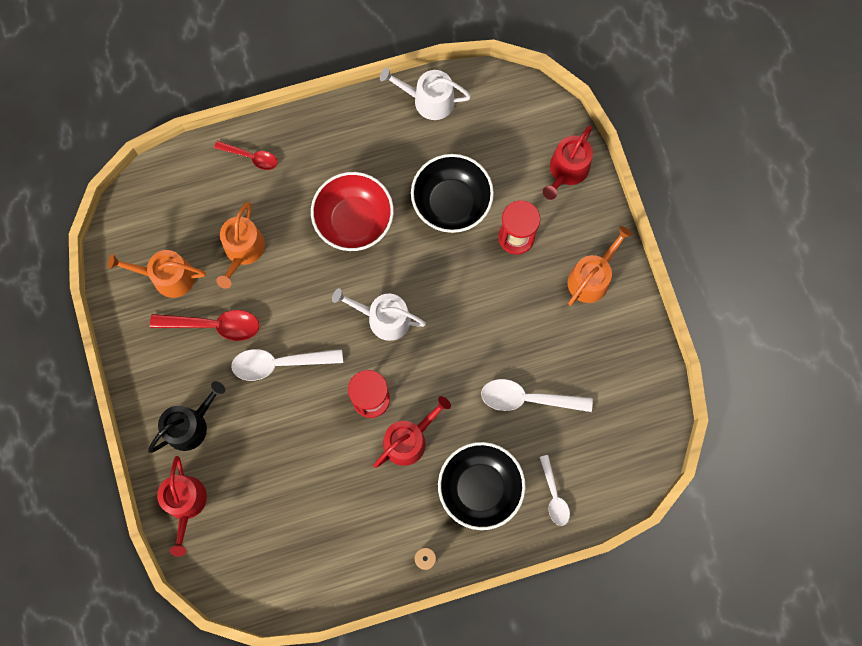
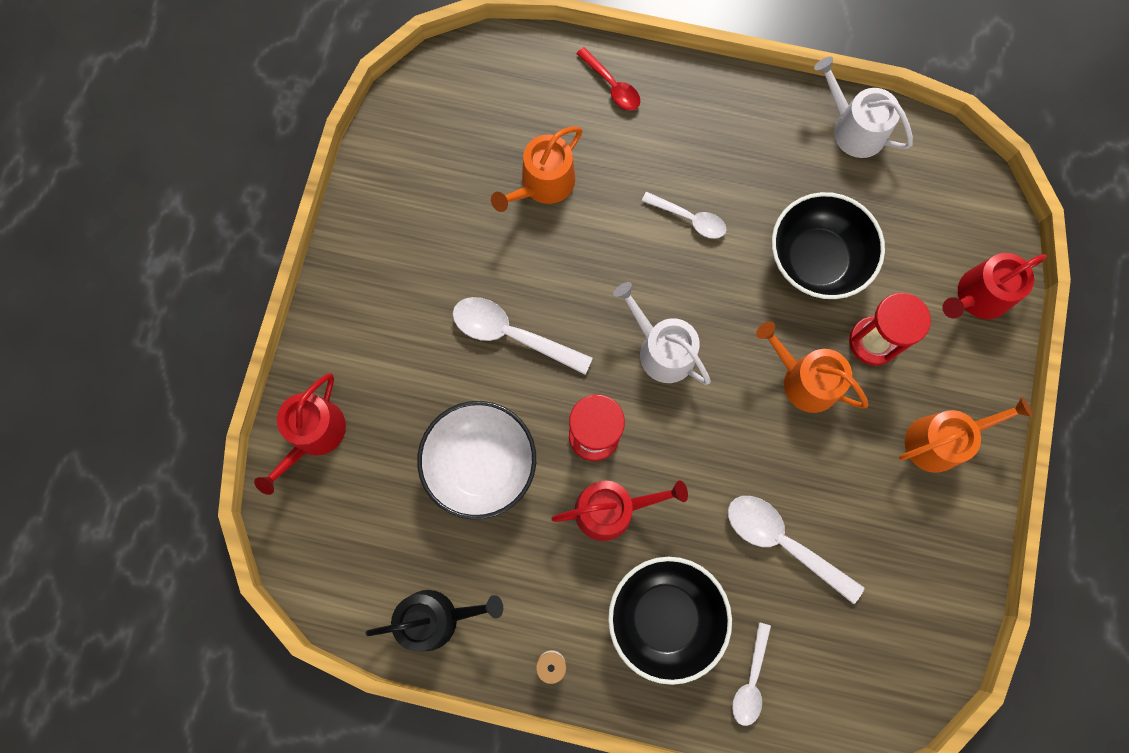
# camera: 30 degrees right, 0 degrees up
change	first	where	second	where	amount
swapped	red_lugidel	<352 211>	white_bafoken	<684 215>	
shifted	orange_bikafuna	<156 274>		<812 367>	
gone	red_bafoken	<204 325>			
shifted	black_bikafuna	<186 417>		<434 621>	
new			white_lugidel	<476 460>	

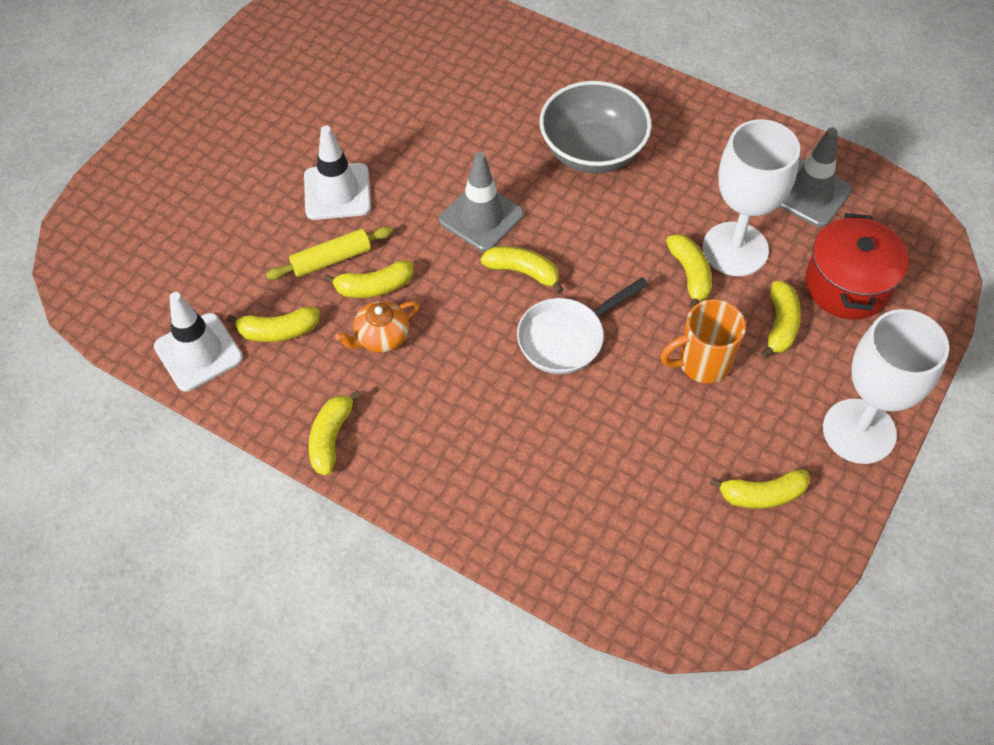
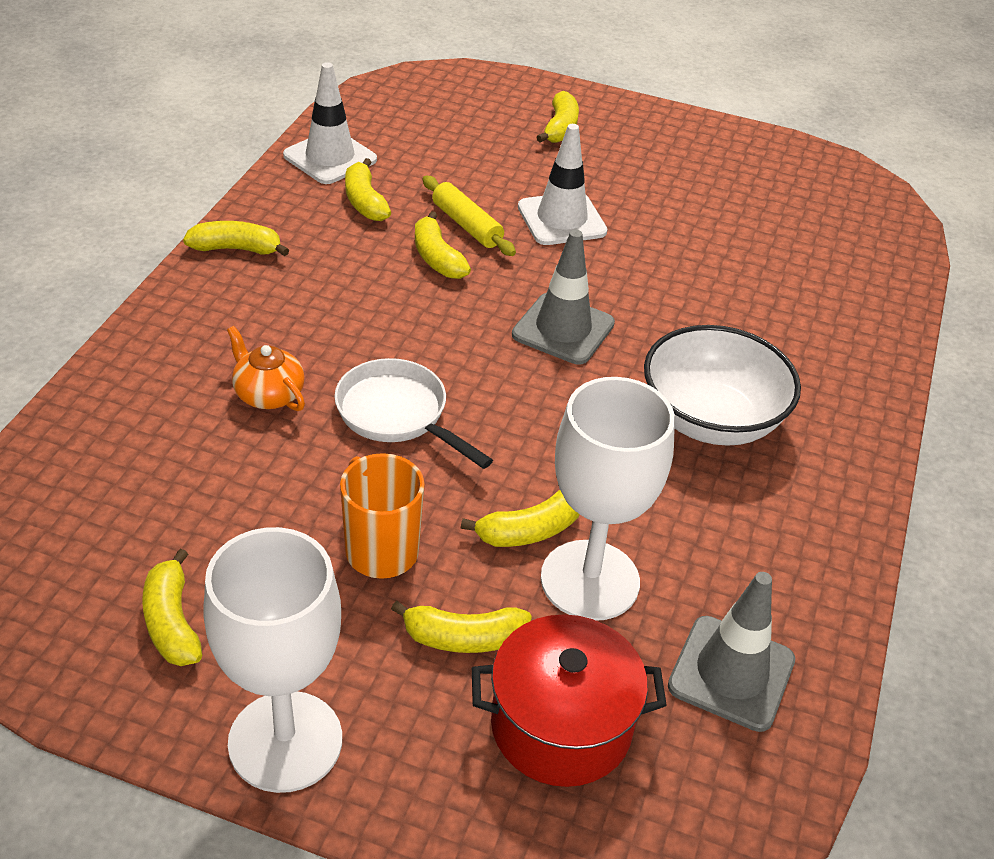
# camera: 75 degrees right, 15 degrees down
change	first	where	second	where	amount
repainted	grey_lugidel	<596 127>	white_lugidel	<722 385>	
shifted	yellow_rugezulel	<522 269>		<558 117>	
shifted	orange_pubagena	<377 326>		<266 368>	

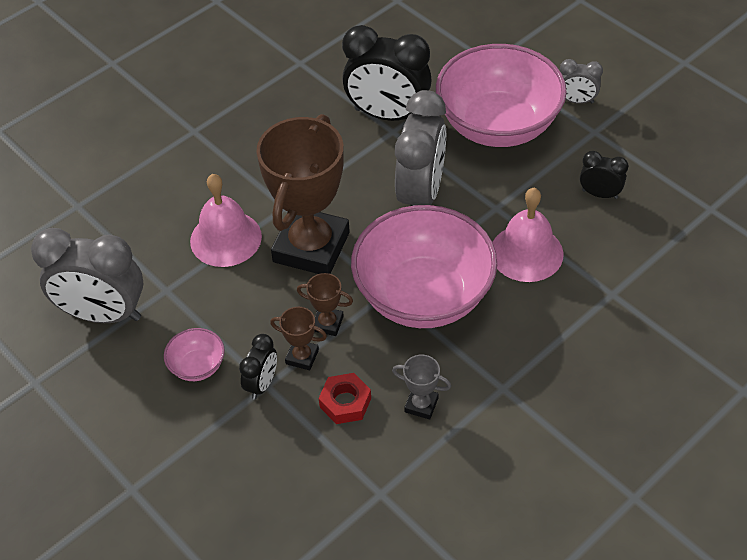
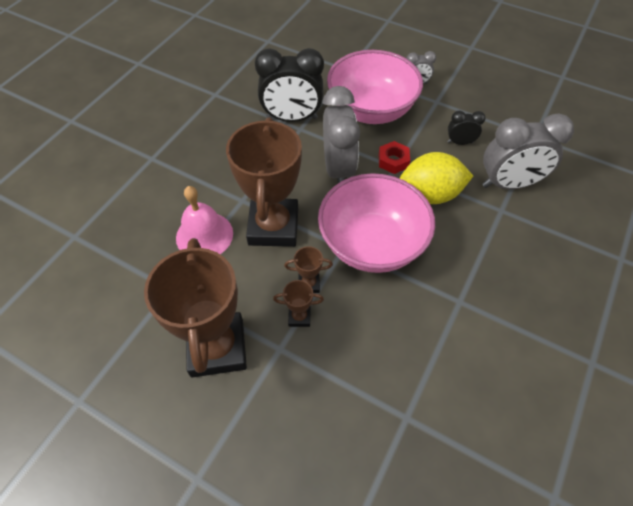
# camera: 20 degrees left, 5 degrees up
change	first	where	second	where	amount
swapped	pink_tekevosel	<528 235>	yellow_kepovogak	<436 178>	
shifted	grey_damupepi	<87 275>		<528 151>	
swapped	pink_lugidel	<194 354>	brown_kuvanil	<195 307>	
gone	black_damupepi	<258 367>			
gone	grey_kuvanil	<421 387>			
shifted	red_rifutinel	<345 398>		<394 157>	

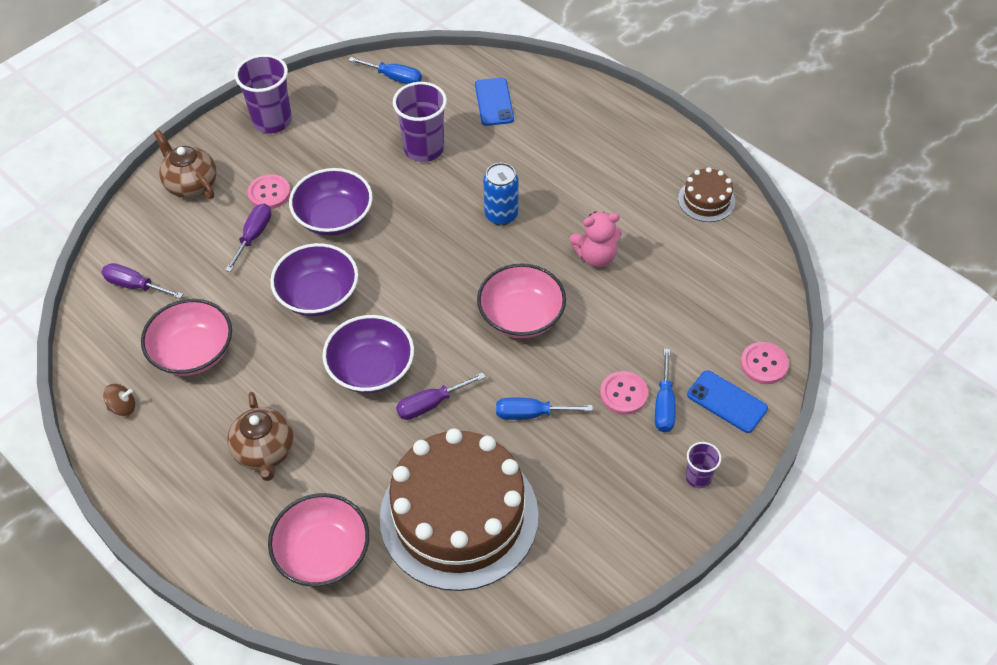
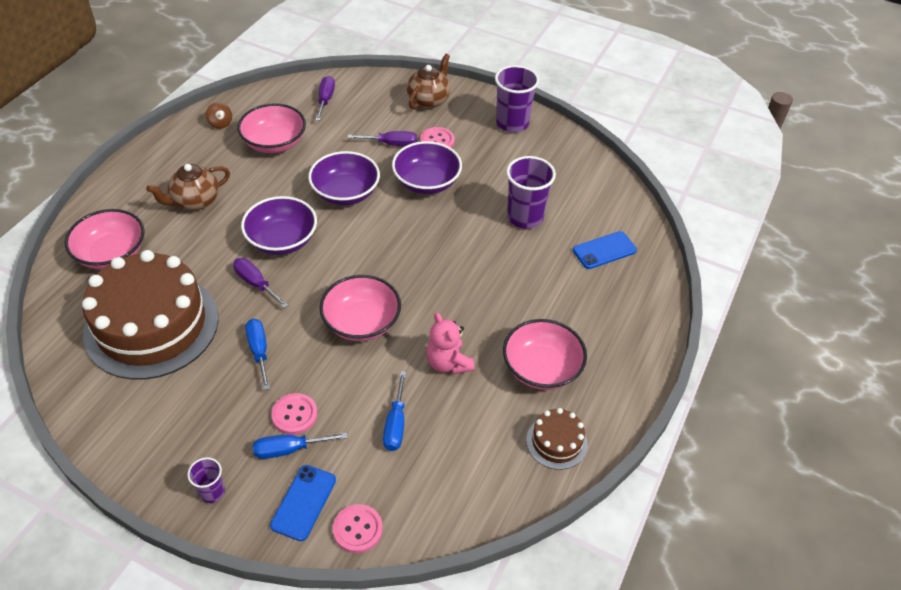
# camera: 70 degrees right, 5 degrees down
change	first	where	second	where	amount
shifted	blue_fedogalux	<385 70>		<394 411>	
gone	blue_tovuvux	<500 194>			
new			pink_lugidel	<545 354>	

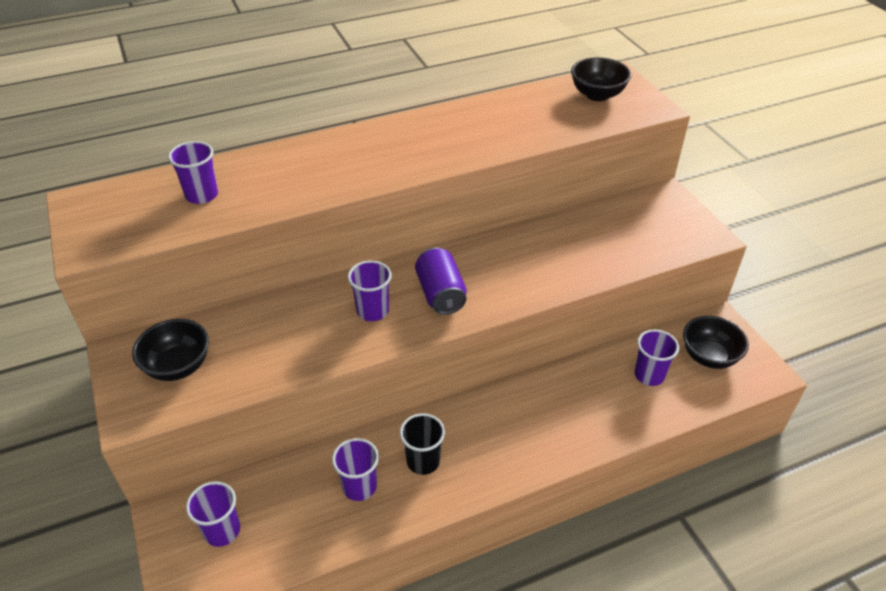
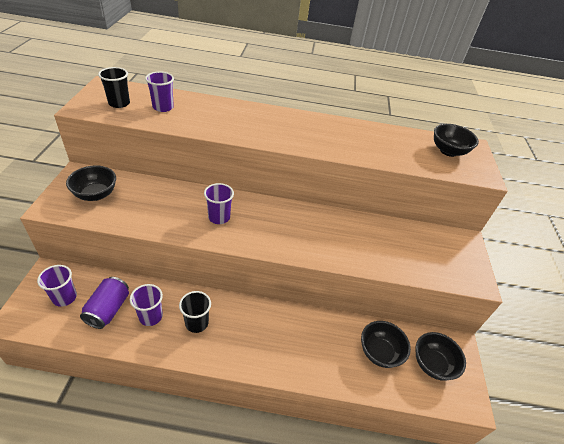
# camera: 25 degrees right, 0 degrees up
change	first	where	second	where	amount
shifted	purple_tovuvux	<441 281>		<104 303>	
swapped	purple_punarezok	<656 357>	black_lugidel	<386 344>	
new			black_punarezok	<114 87>	

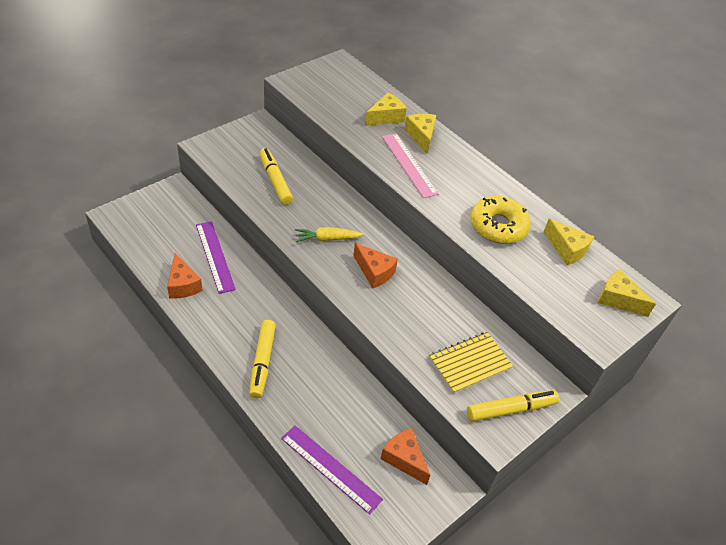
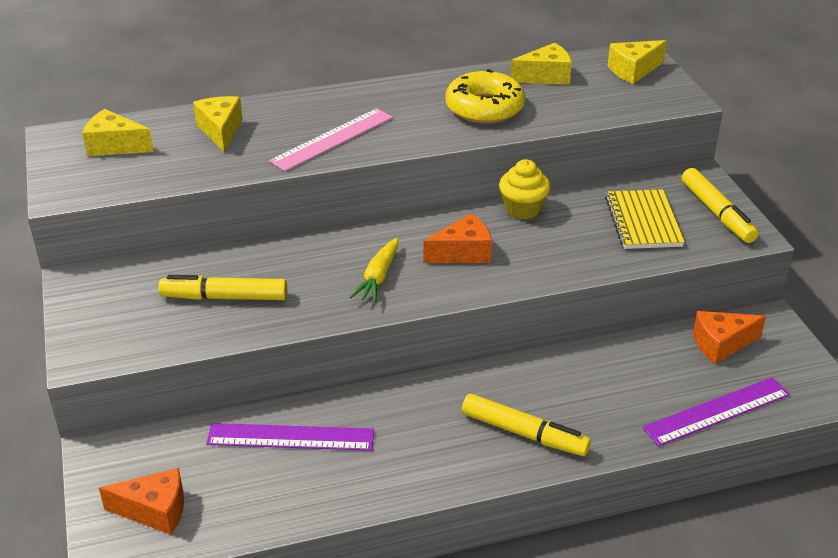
# camera: 60 degrees left, 10 degrees down
change	first	where	second	where	amount
shifted	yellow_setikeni	<420 134>		<117 132>	
rotated	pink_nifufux	<410 165>		<331 139>	45 degrees counterclockwise
shifted	orange_setikeni	<185 276>		<141 501>	
rotated	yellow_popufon	<513 405>		<719 205>	150 degrees clockwise
new			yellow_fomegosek	<524 189>	

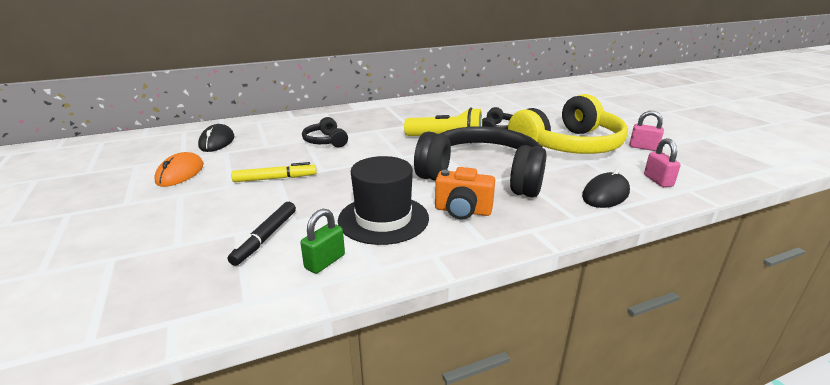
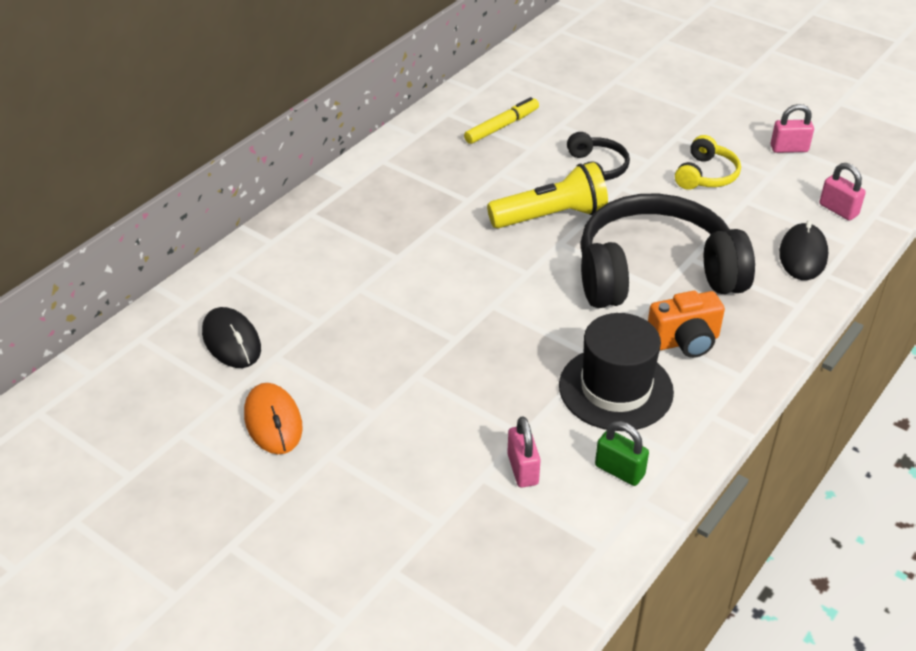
# camera: 30 degrees left, 15 degrees up
change	first	where	second	where	amount
scaled	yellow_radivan	<568 124>		<708 162>	x0.45
gone	black_radivan	<325 132>			
shifted	yellow_popufon	<274 172>		<501 120>	
swapped	black_popufon	<262 234>	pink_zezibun	<524 452>	
rotated	green_zezibun	<322 241>		<622 453>	60 degrees counterclockwise

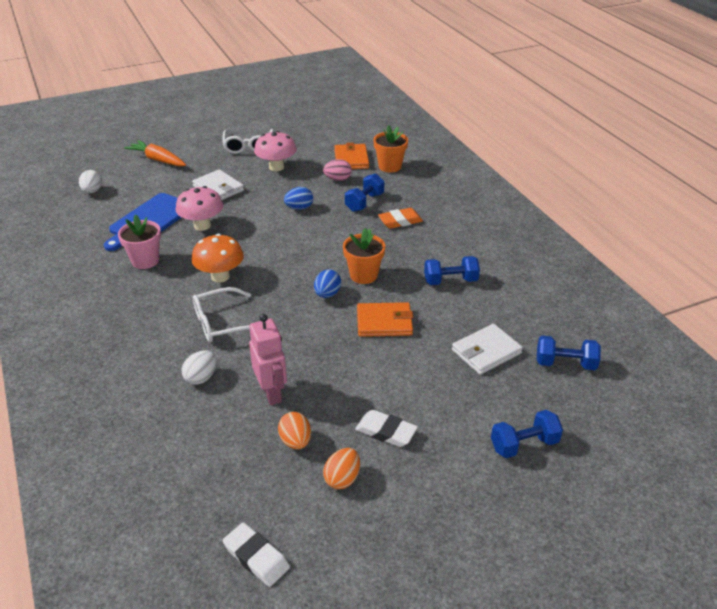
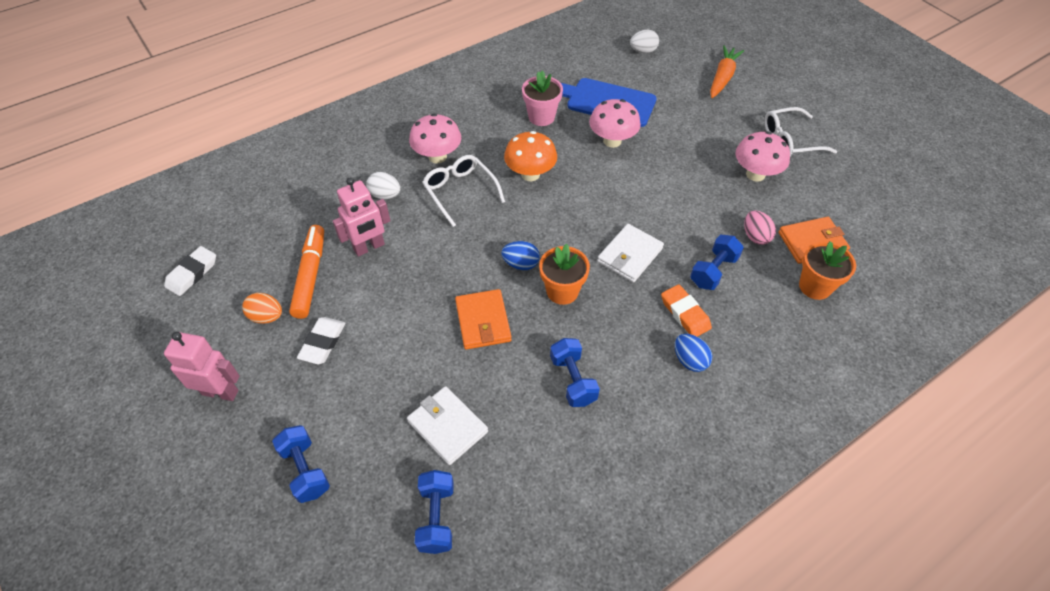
# camera: 80 degrees right, 15 degrees up
change	first	where	second	where	amount
shifted	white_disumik	<218 184>		<630 253>	
rotated	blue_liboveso	<364 192>		<717 262>	75 degrees counterclockwise
shifted	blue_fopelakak	<298 198>		<693 353>	
swapped	orange_fopelakak	<294 430>	orange_popufon	<306 272>	
new			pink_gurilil	<435 139>	
new			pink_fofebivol	<202 366>	

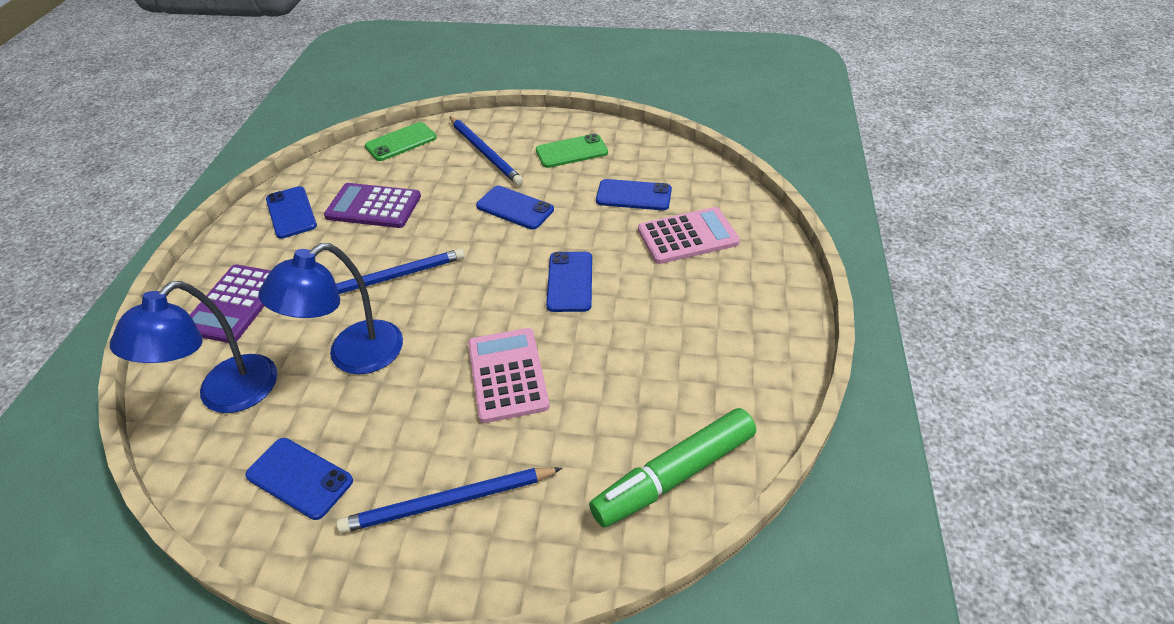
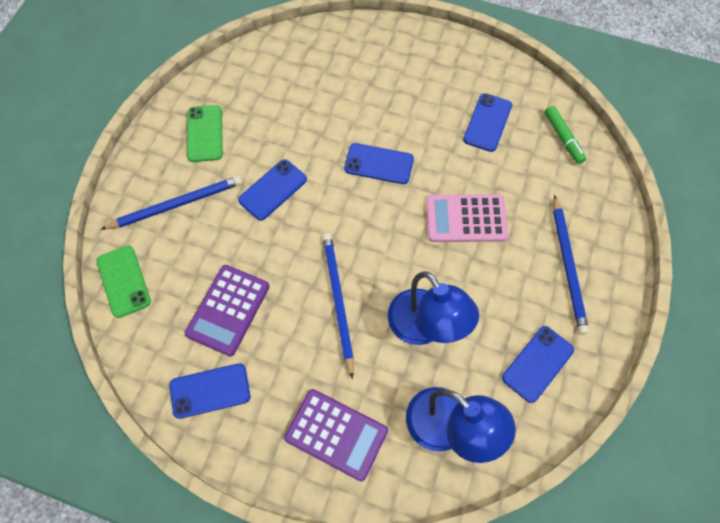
# camera: 80 degrees left, 20 degrees up
change	first	where	second	where	amount
shifted	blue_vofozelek	<634 194>		<487 122>	
gone	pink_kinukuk	<689 235>			
scaled	green_popufon	<672 467>		<565 135>	x0.57

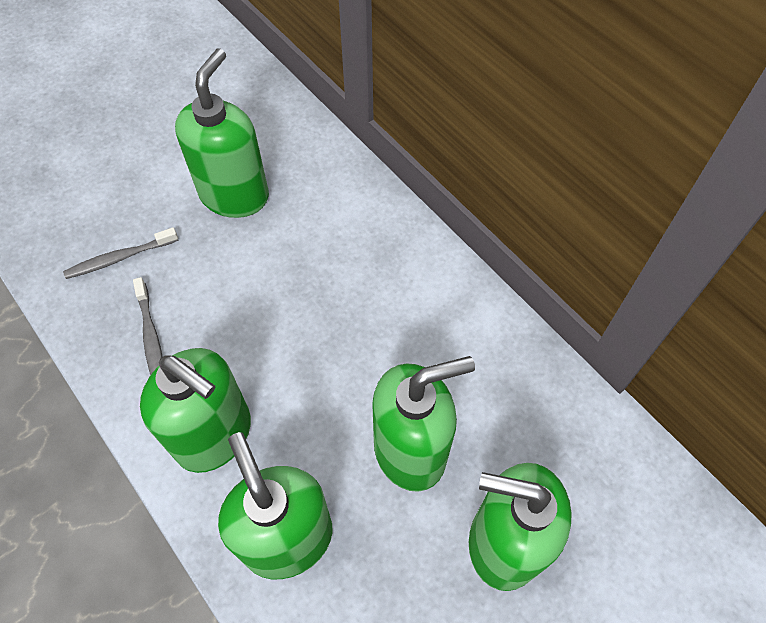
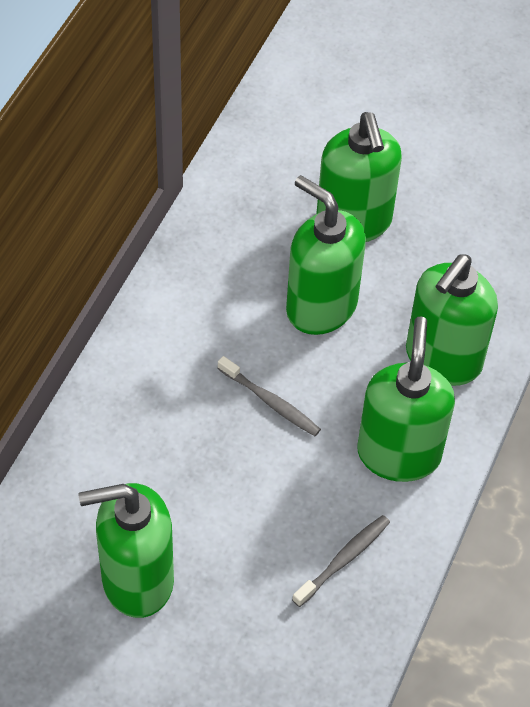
# camera: 120 degrees left, 5 degrees down
change	first	where	second	where	amount
shifted	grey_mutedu	<121 253>		<269 396>	

